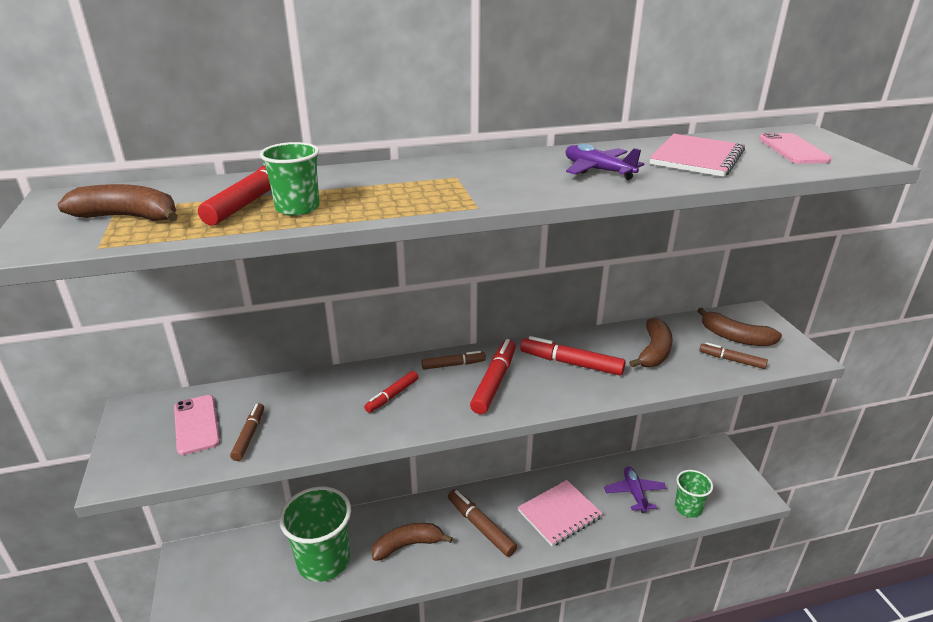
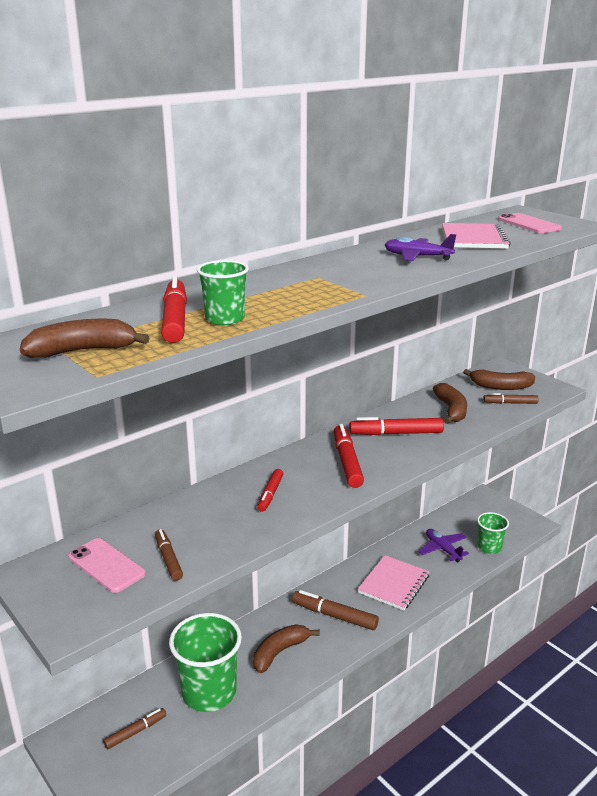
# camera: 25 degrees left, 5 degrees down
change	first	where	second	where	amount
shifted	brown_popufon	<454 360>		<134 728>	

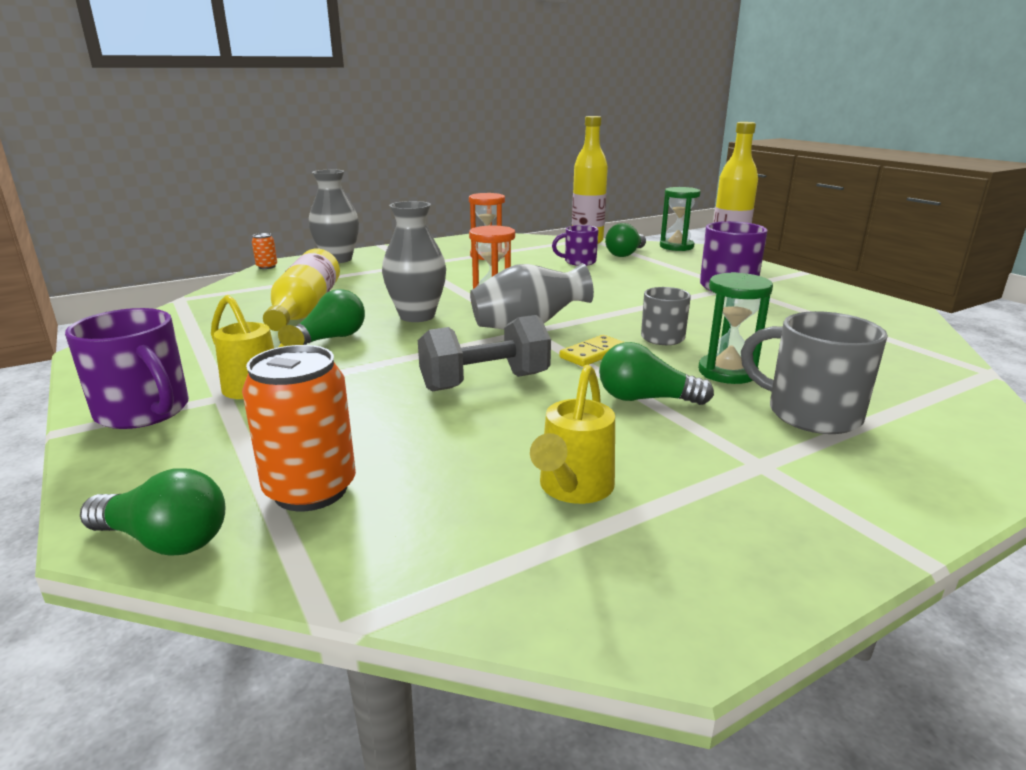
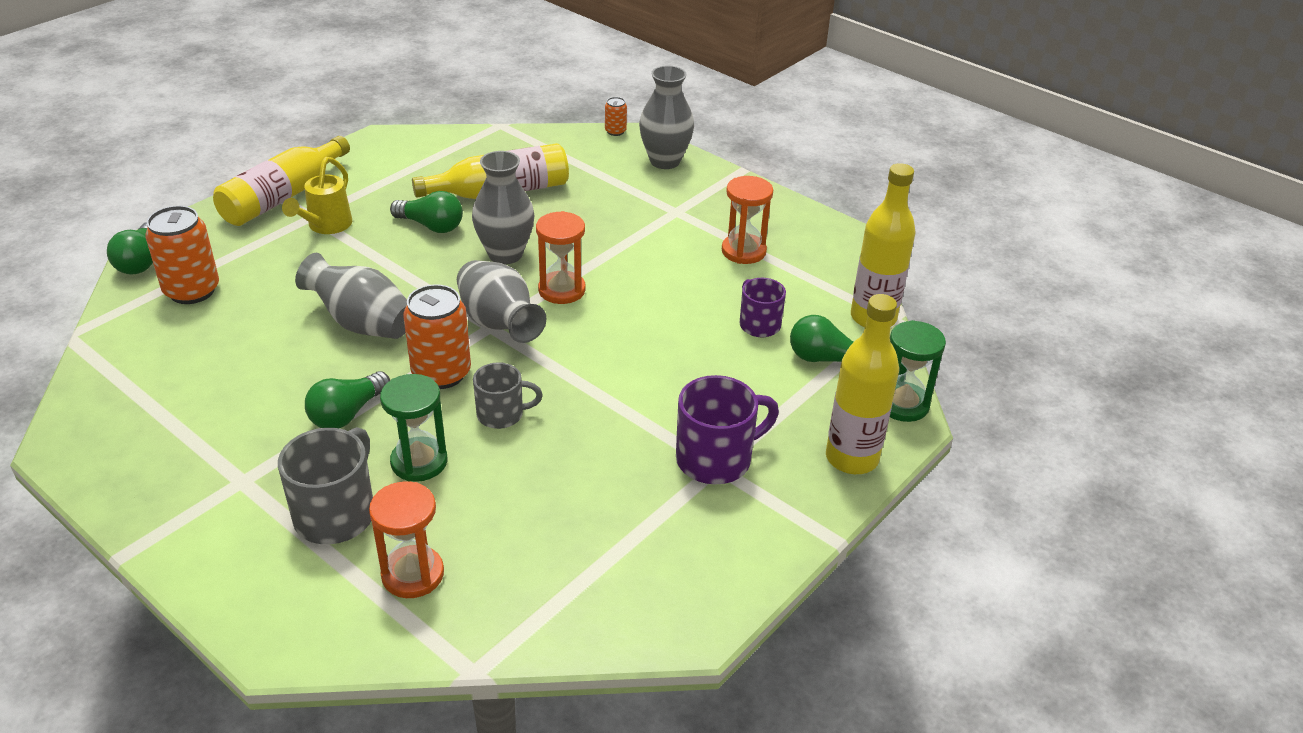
# camera: 70 degrees right, 15 degrees up
change	first	where	second	where	amount
swapped	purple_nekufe	<127 368>	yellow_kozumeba	<281 181>	
swapped	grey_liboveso	<484 353>	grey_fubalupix	<351 296>	
swapped	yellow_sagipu	<591 351>	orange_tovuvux	<437 336>	
rotated	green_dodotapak	<656 373>		<347 400>	135 degrees counterclockwise
gone	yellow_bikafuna	<572 434>			
new			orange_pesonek	<406 539>	

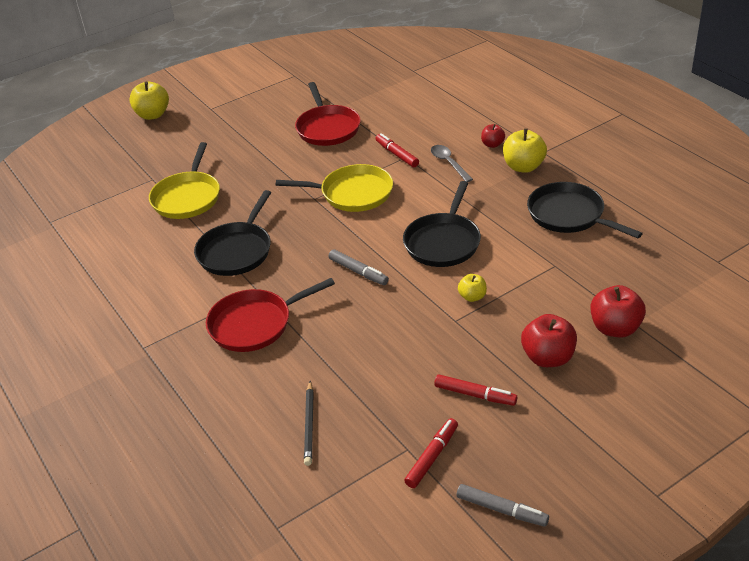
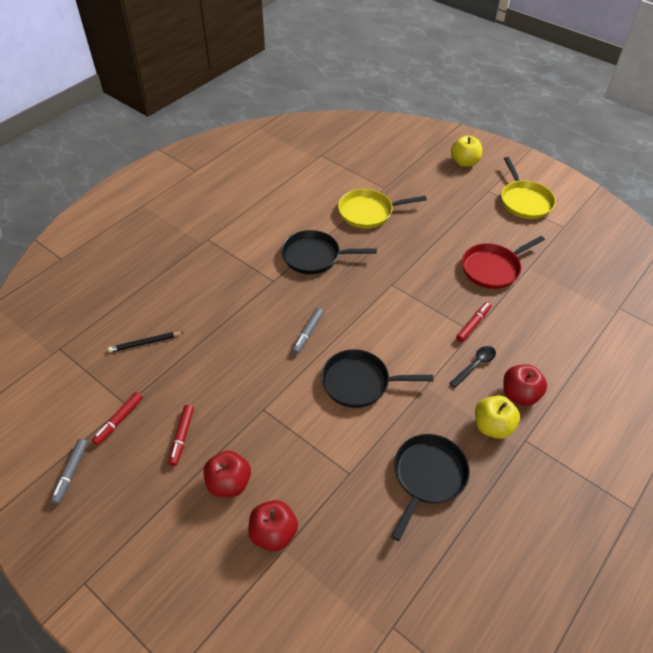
# camera: 70 degrees right, 10 degrees up
change	first	where	second	where	amount
scaled	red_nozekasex	<493 136>		<525 385>	x1.75
repainted	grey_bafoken	<452 163>	black_bafoken	<472 367>	
shifted	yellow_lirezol	<334 188>		<528 188>	
gone	yellow_nozekasex	<472 288>			
gone	red_lirezol	<270 315>			
rotated	red_popufon	<431 453>		<117 418>	105 degrees clockwise

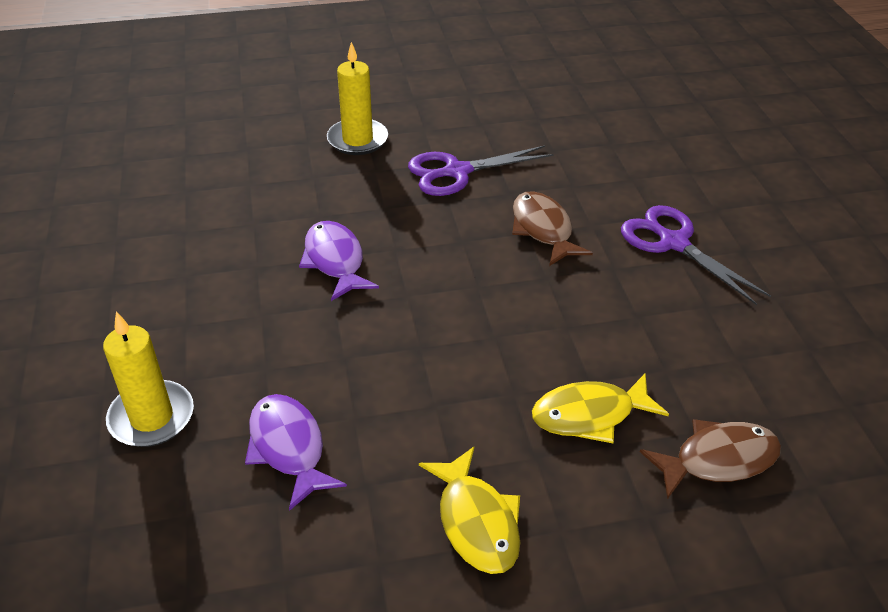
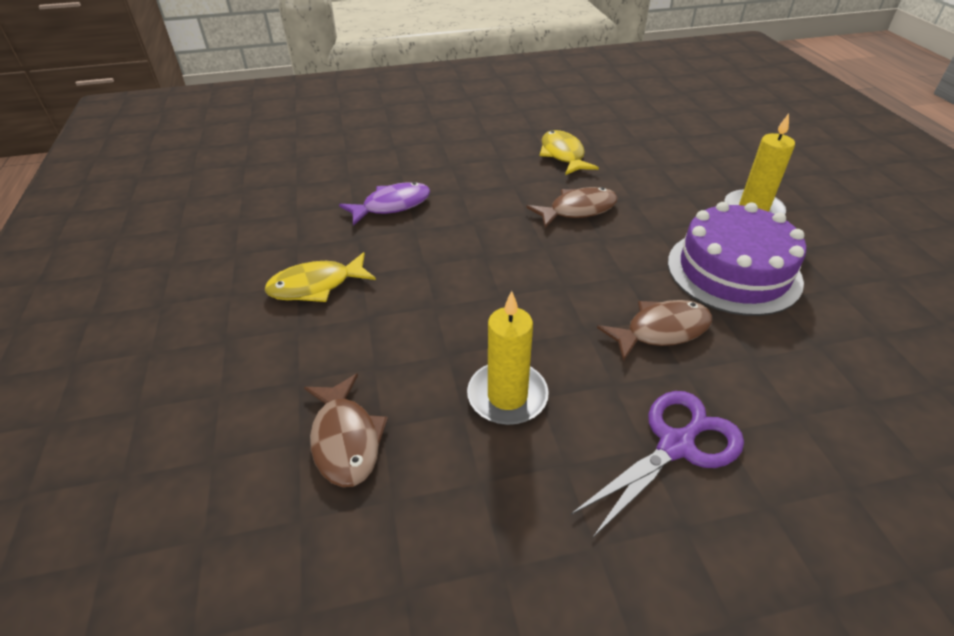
# camera: 90 degrees right, 0 degrees up
change	first	where	second	where	amount
swapped	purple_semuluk	<480 170>	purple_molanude	<737 259>	
repainted	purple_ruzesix	<339 261>	brown_ruzesix	<572 207>	
shifted	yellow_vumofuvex	<148 379>		<508 358>	
shifted	yellow_ruzesix	<600 408>		<569 152>	

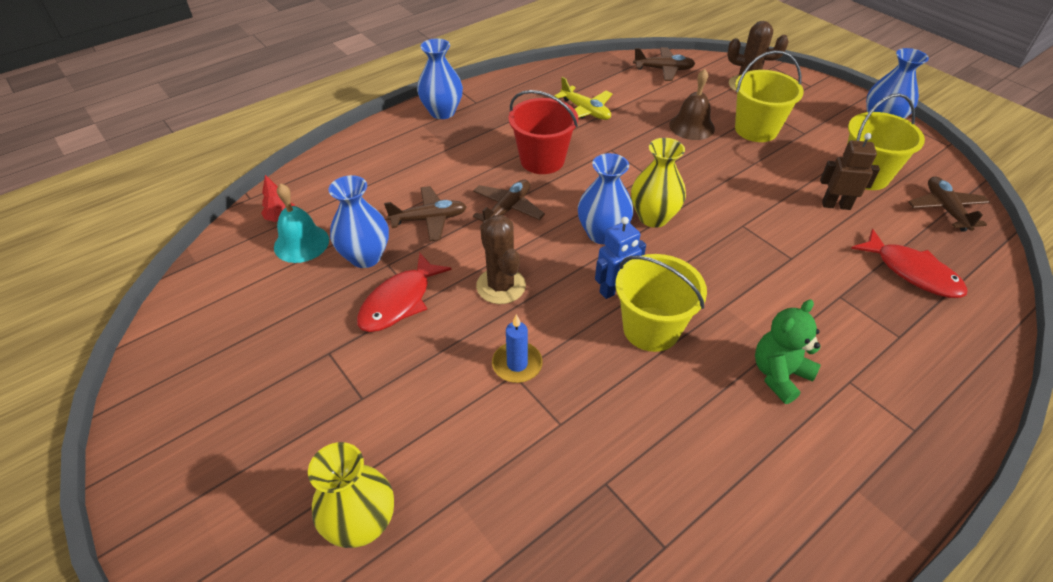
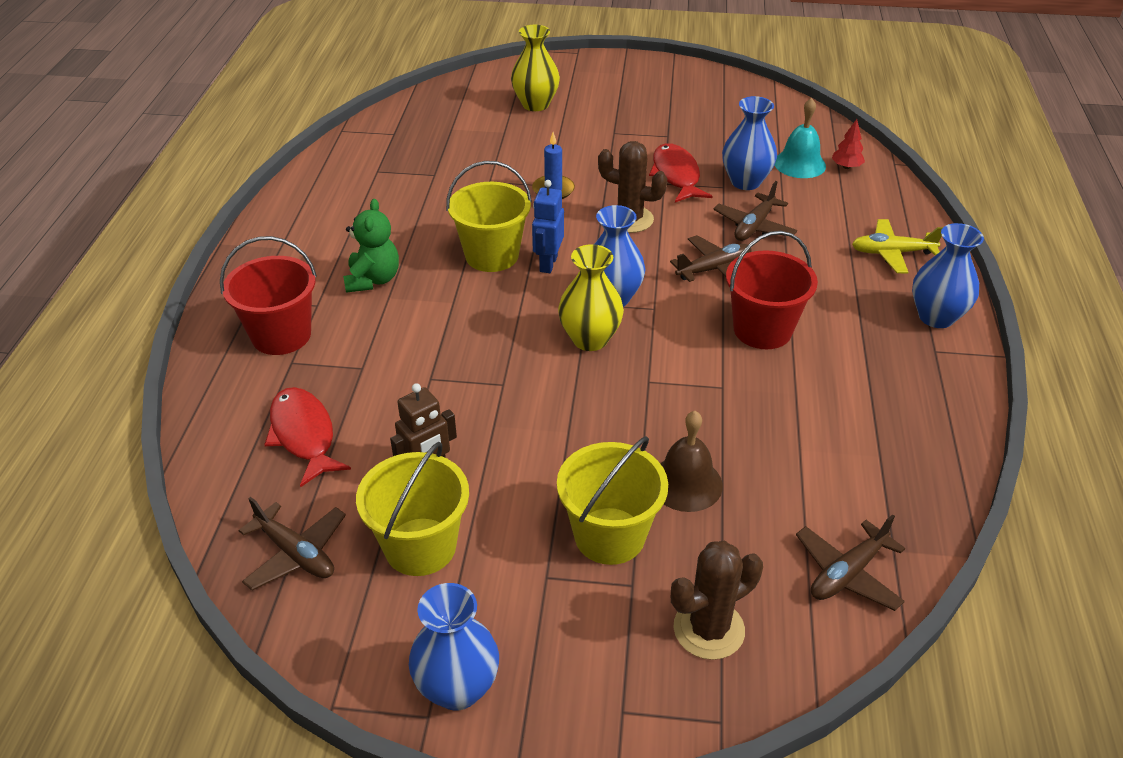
# camera: 135 degrees right, 5 degrees down
change	first	where	second	where	amount
shifted	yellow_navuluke	<583 98>		<897 246>	
rotated	brown_navuluke	<509 201>		<711 258>	105 degrees counterclockwise
rotated	red_ruzesix	<909 263>		<307 437>	60 degrees clockwise
new			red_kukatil	<268 295>	

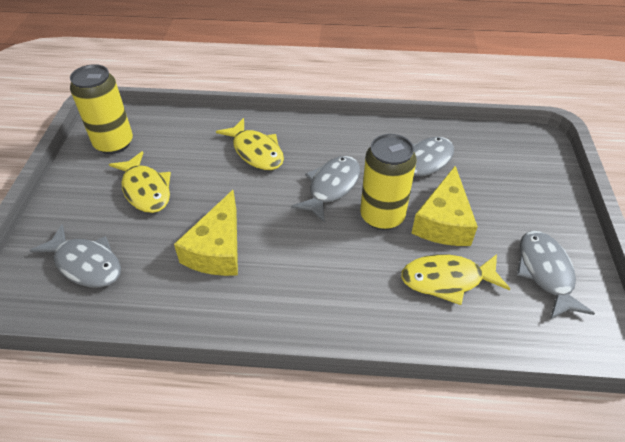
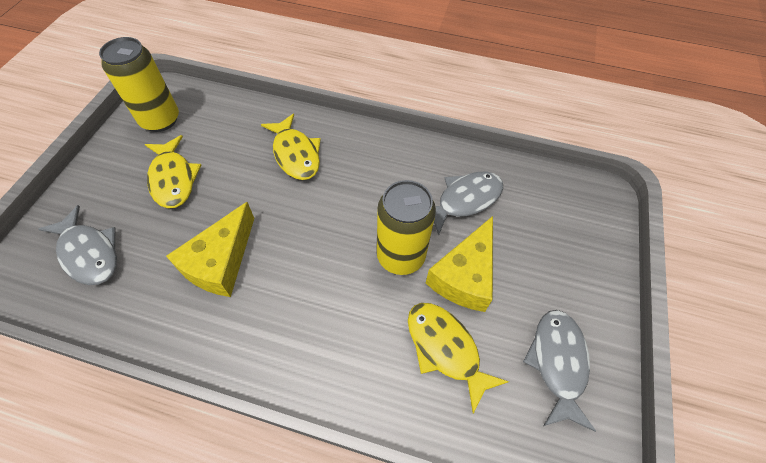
# camera: 10 degrees right, 10 degrees up
change	first	where	second	where	amount
gone	grey_ruzesix	<325 189>			
rotated	yellow_ruzesix	<455 279>		<458 358>	45 degrees clockwise

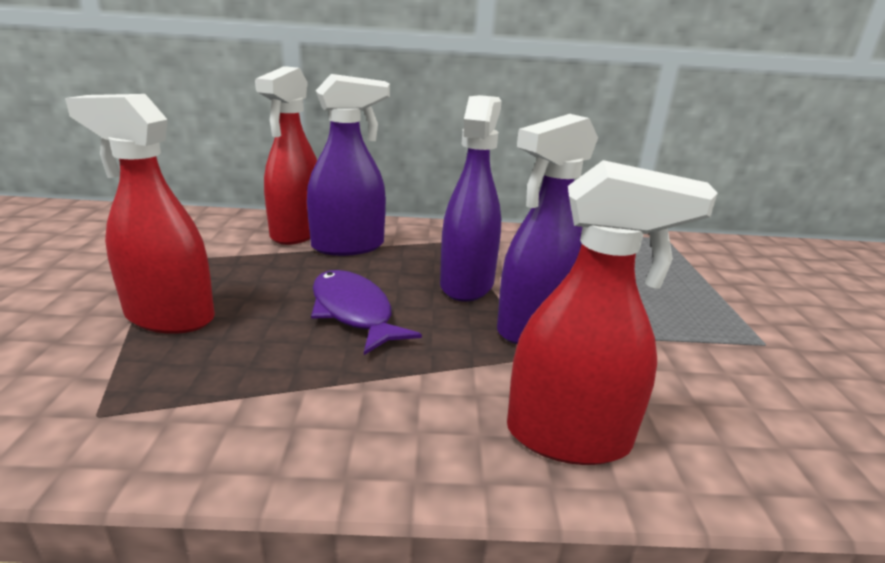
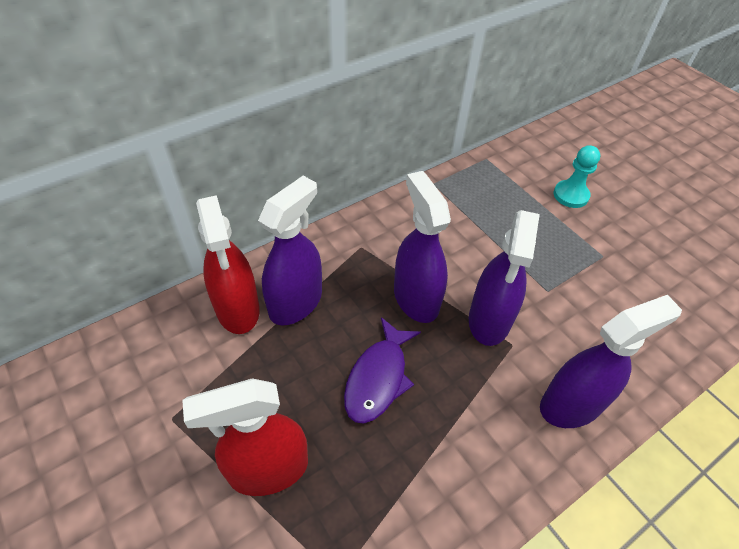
# camera: 35 degrees left, 25 degrees up
change	first	where	second	where	amount
repainted	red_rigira	<612 312>	purple_rigira	<611 361>	
rotated	purple_ruzesix	<366 312>		<382 370>	90 degrees counterclockwise
new			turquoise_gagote	<577 176>	

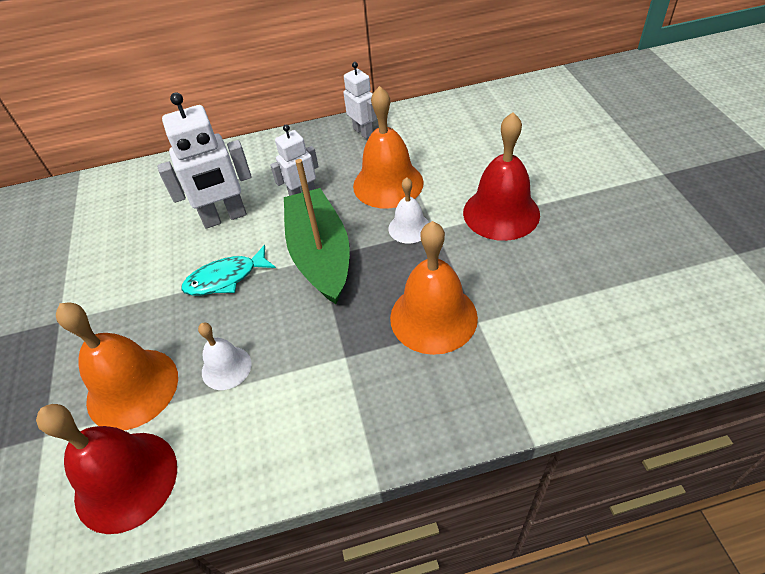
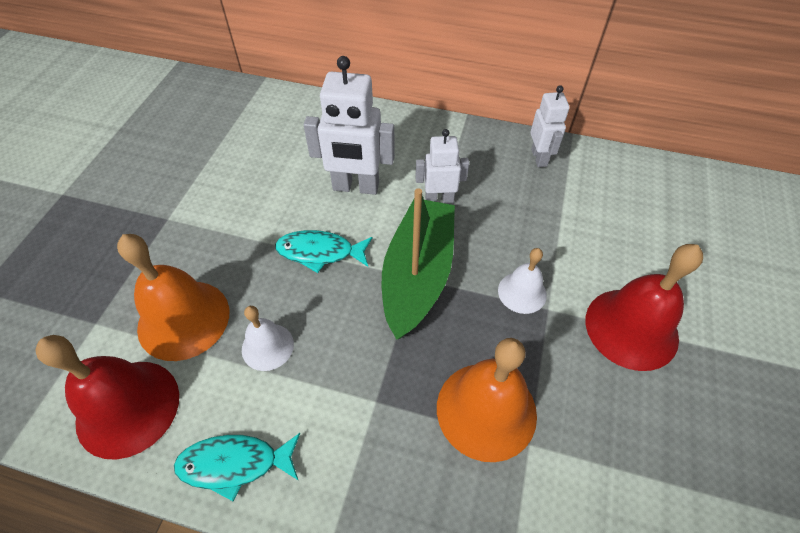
# camera: 25 degrees right, 5 degrees up
change	first	where	second	where	amount
gone	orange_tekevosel	<388 147>			
new			turquoise_ruzesix	<237 467>	

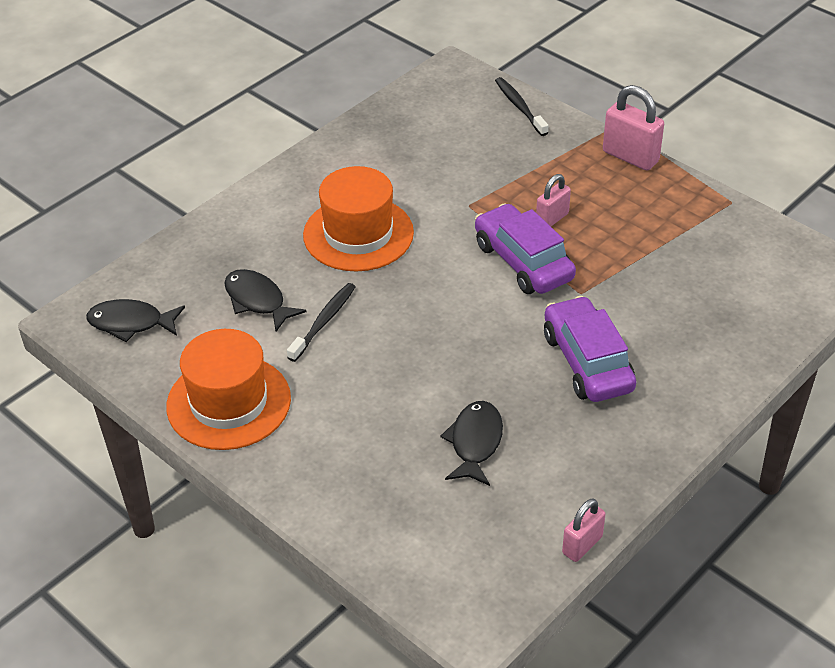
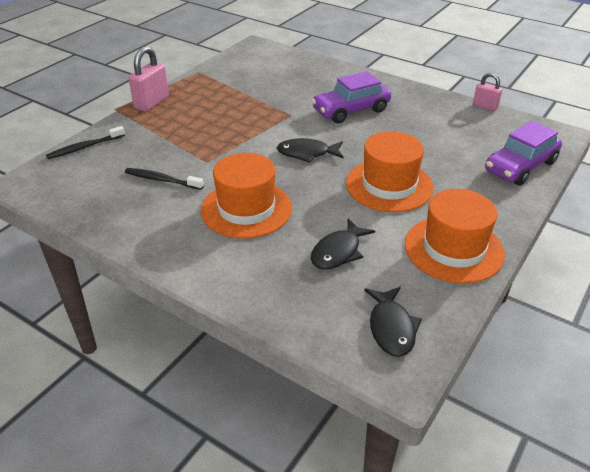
# camera: 100 degrees left, 5 degrees down
change	first	where	second	where	amount
gone	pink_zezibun	<553 200>			
shifted	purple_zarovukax	<525 248>		<523 153>	
shifted	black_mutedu	<321 322>		<164 179>	
shifted	black_ruzesix	<471 443>		<310 150>	
new			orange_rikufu	<390 171>	

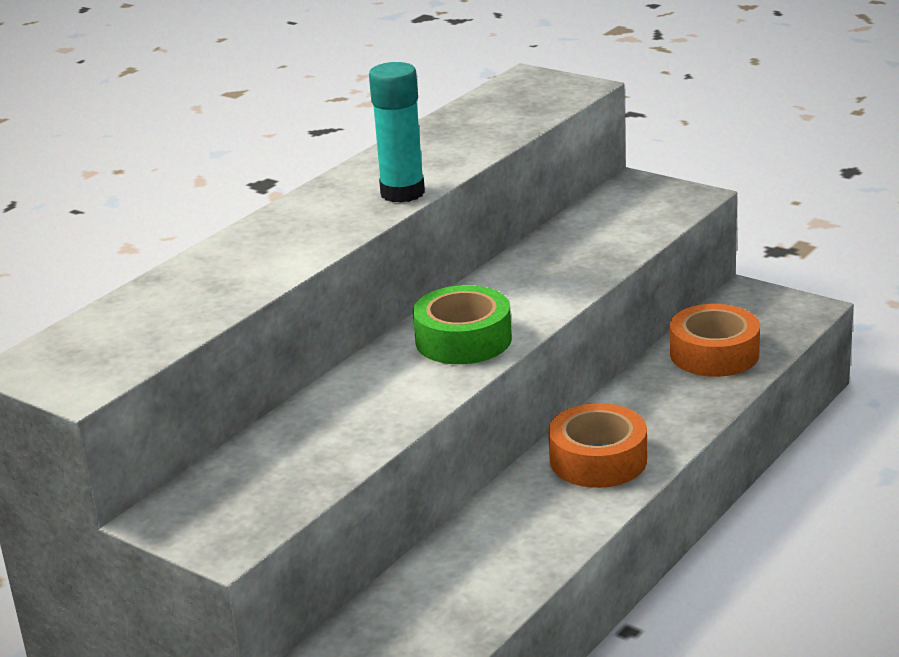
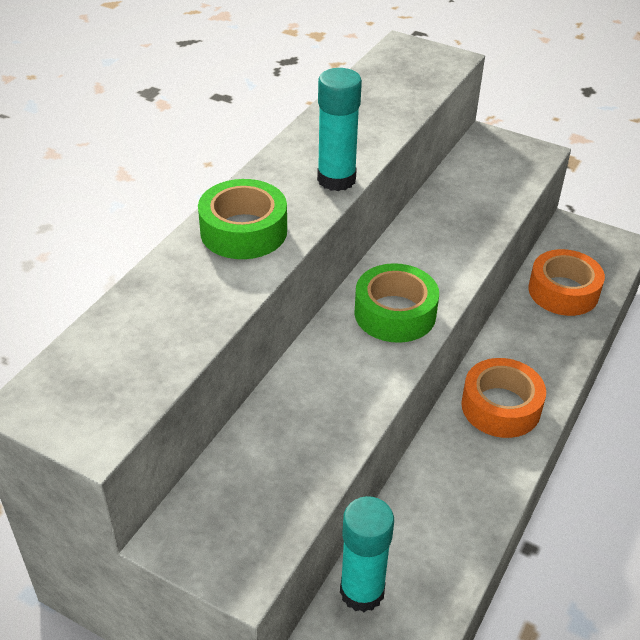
# camera: 10 degrees left, 15 degrees up
change	first	where	second	where	amount
new			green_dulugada	<242 219>	
new			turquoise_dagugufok	<367 554>	

